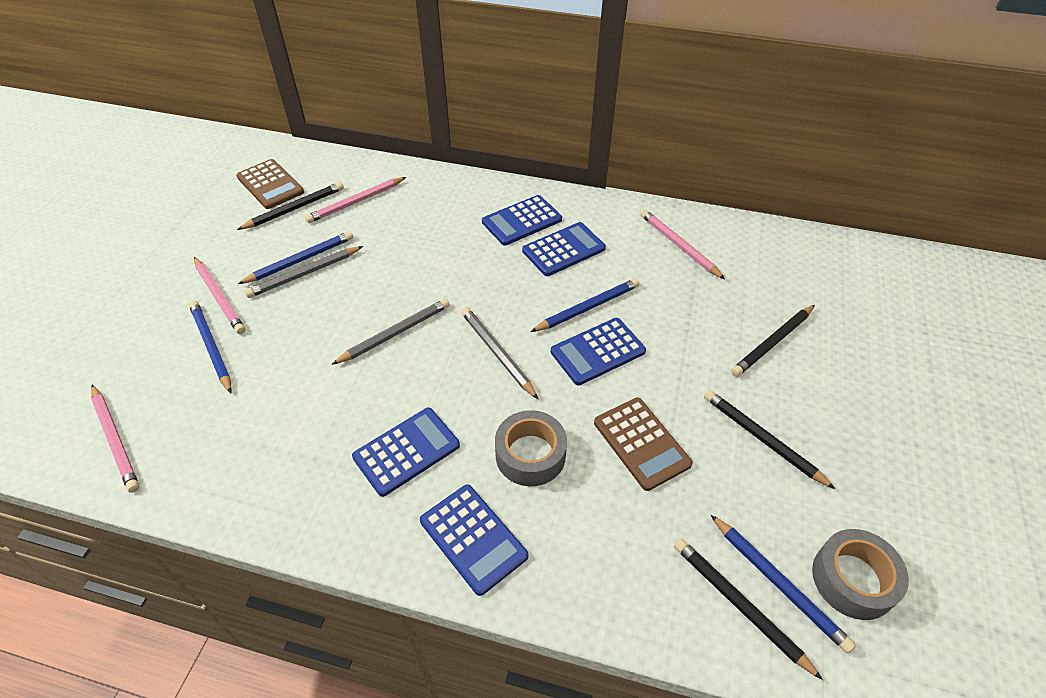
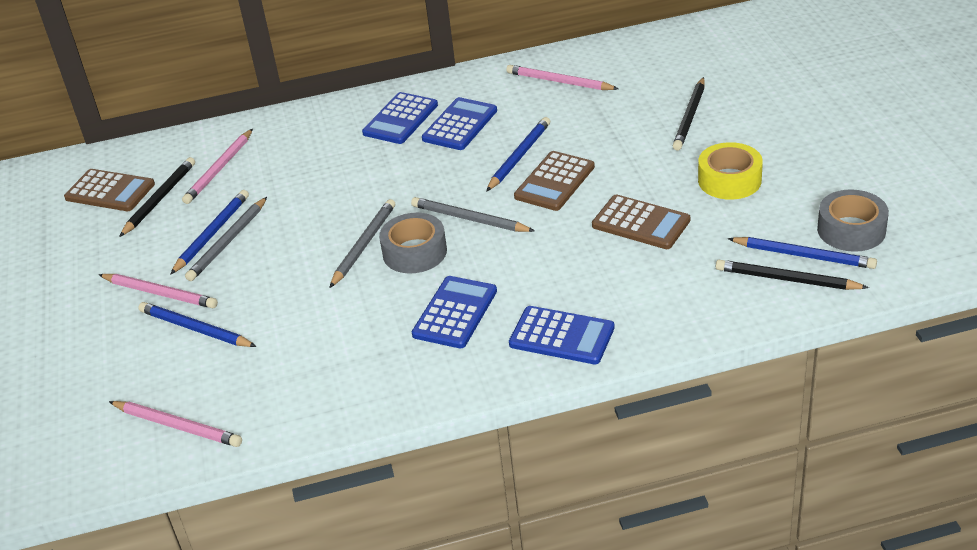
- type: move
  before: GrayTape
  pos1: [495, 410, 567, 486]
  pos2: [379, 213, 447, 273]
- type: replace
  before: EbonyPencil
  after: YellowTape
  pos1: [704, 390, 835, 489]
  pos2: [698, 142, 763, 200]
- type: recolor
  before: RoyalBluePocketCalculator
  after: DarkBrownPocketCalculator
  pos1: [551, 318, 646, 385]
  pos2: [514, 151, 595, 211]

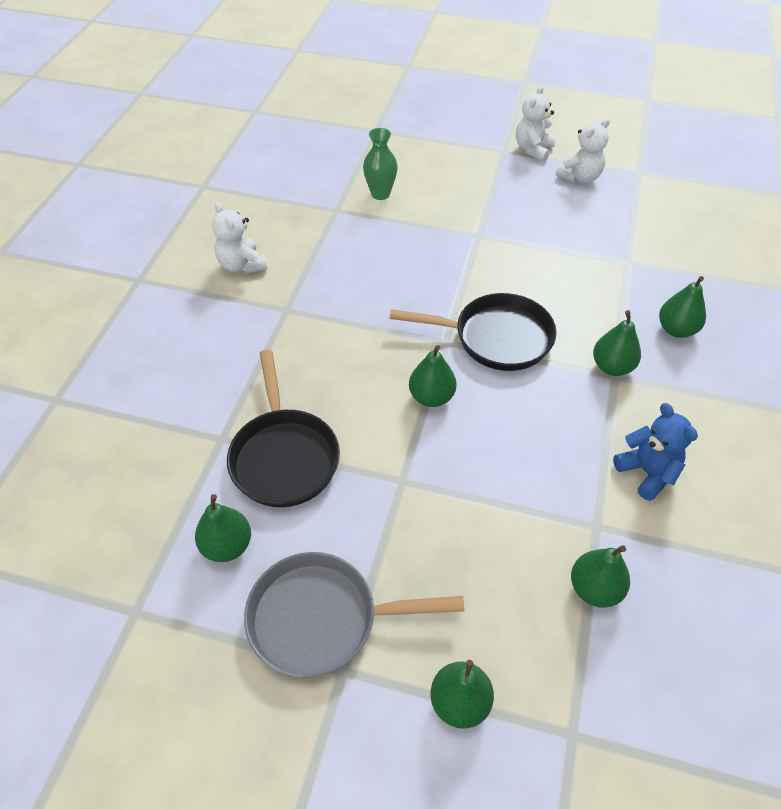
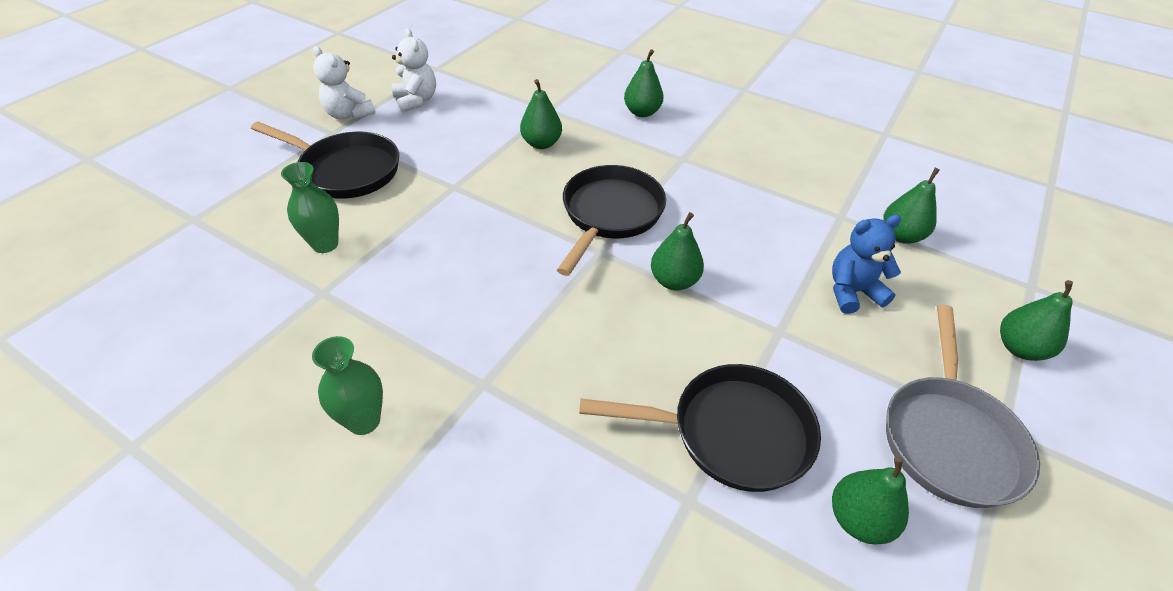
- type: insert
  after: EbonySkillet
  pos2: [251, 122, 399, 199]
- type: move
  before: LeafGreenPearFruit
  pos1: [593, 310, 641, 376]
  pos2: [520, 79, 562, 149]
- type: move
  before: RoyalBlueStuffedBear
  pos1: [613, 403, 698, 501]
  pos2: [832, 215, 902, 314]
- type: replace
  before: SnowWhiteStuffedBear
  after: LeafGreenTallVase
  pos1: [212, 202, 267, 274]
  pos2: [312, 336, 383, 435]

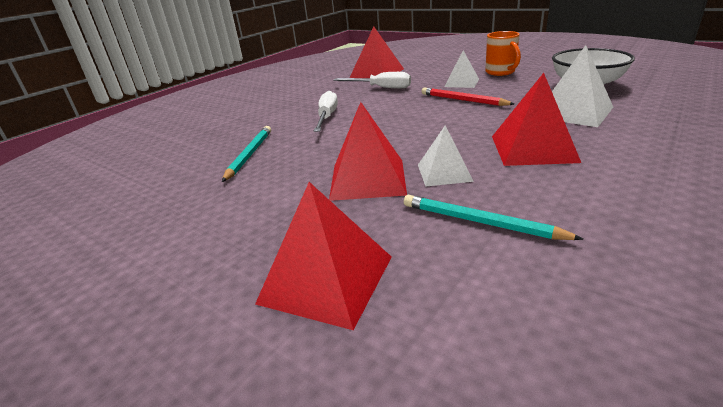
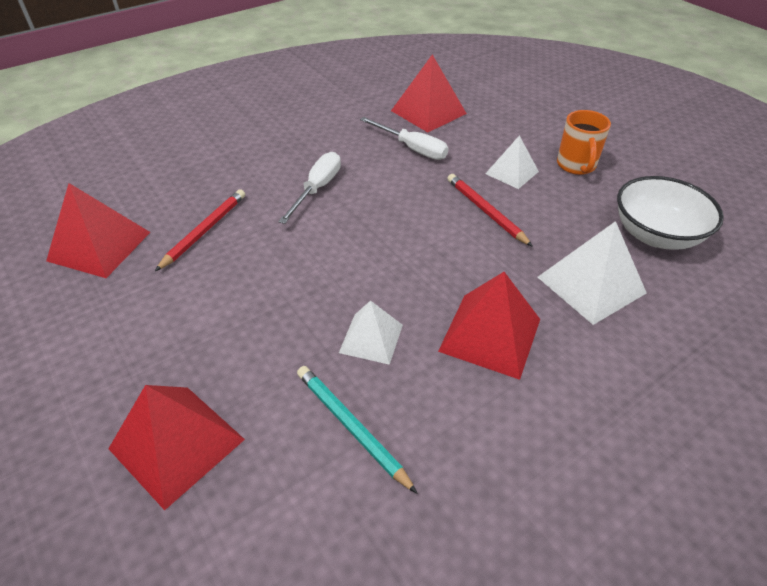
- type: move
  before: RedPyramid
  pos1: [329, 102, 407, 201]
  pos2: [46, 183, 150, 278]
- type: recolor
  before: TealPencil
  after: RedPencil
  pos1: [222, 126, 271, 182]
  pos2: [155, 189, 245, 271]

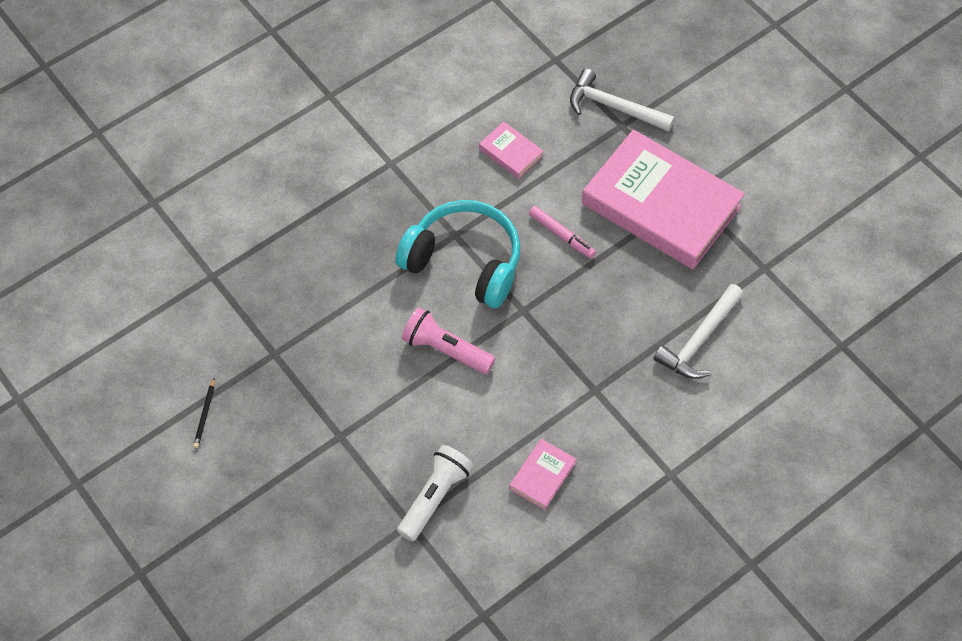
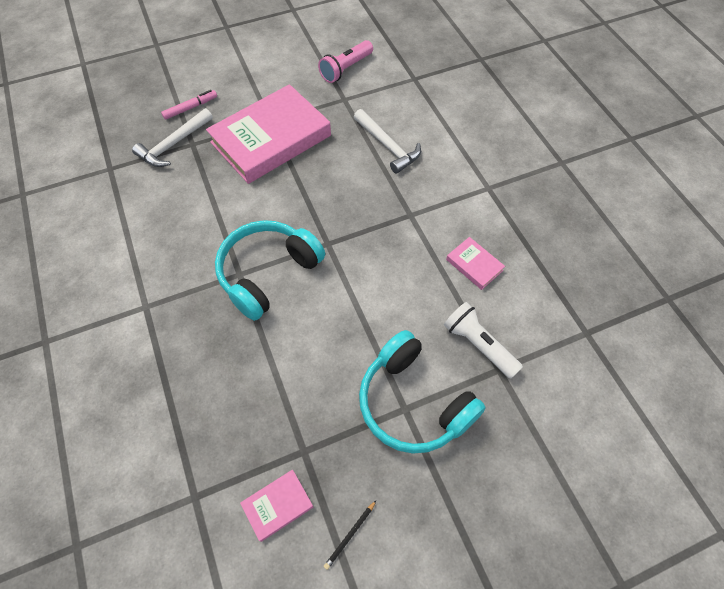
- type: insert
  after: TealOverEarHeadphones
  pos2: [359, 330, 486, 453]
- type: move
  before: RosePinkPocketTorch
  pos1: [402, 308, 495, 374]
  pos2: [318, 40, 373, 83]
- type: move
  before: RosePinkHardback
  pos1: [479, 121, 544, 179]
  pos2: [240, 469, 314, 542]
- type: move
  before: RosePinkMarker
  pos1: [529, 206, 596, 258]
  pos2: [161, 90, 217, 120]
- type: rotate
  before: EbonyPencil
  pos1: [193, 378, 215, 448]
  pos2: [324, 501, 376, 570]
  turn: 105

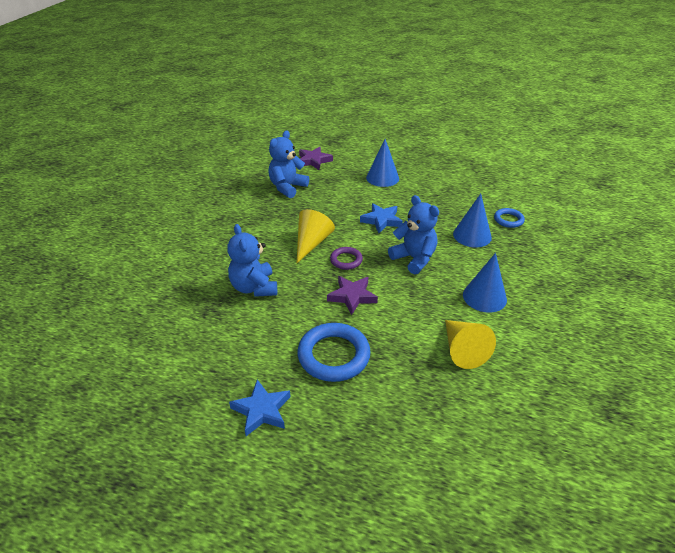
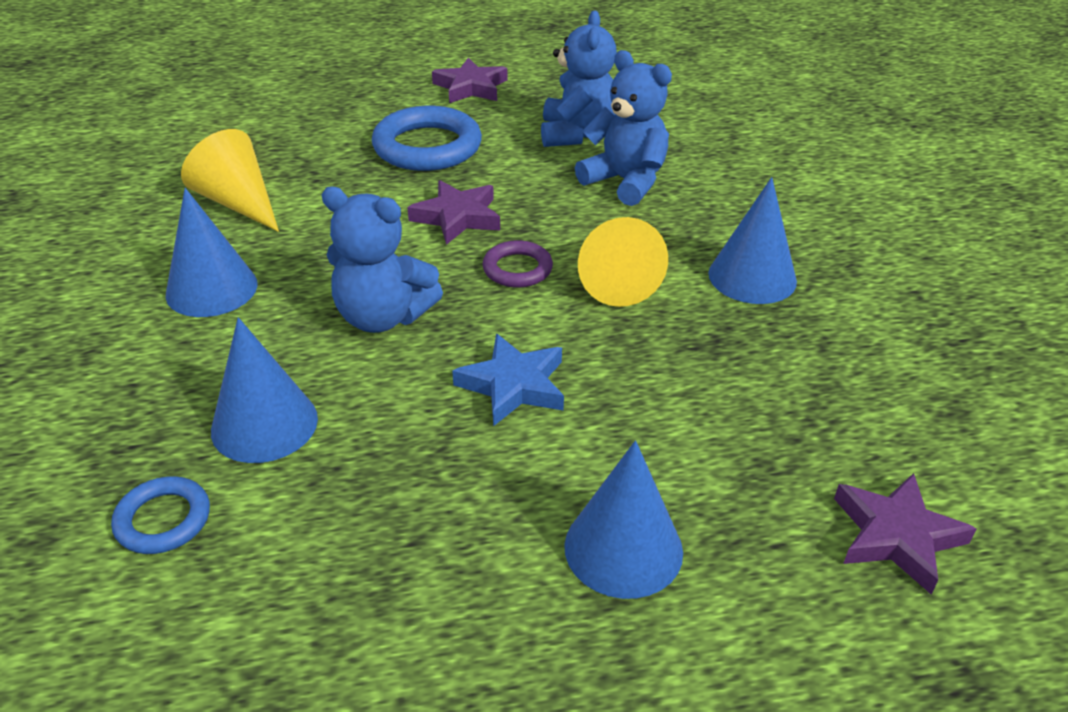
- type: insert
  after: RoyalBlueSolidCone
  pos2: [708, 177, 797, 304]
- type: move
  before: RoyalBlueStuffedBear
  pos1: [268, 130, 309, 198]
  pos2: [541, 10, 617, 147]
- type: recolor
  before: RoyalBlueFivePointedStar
  after: VioletFivePointedStar
  pos1: [229, 379, 291, 436]
  pos2: [432, 58, 507, 103]

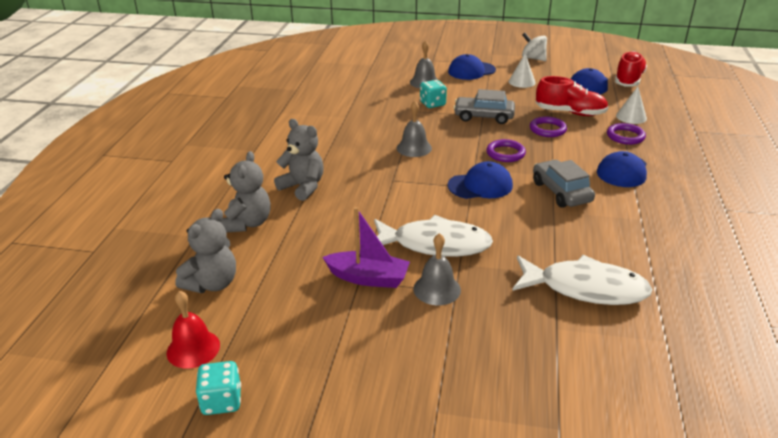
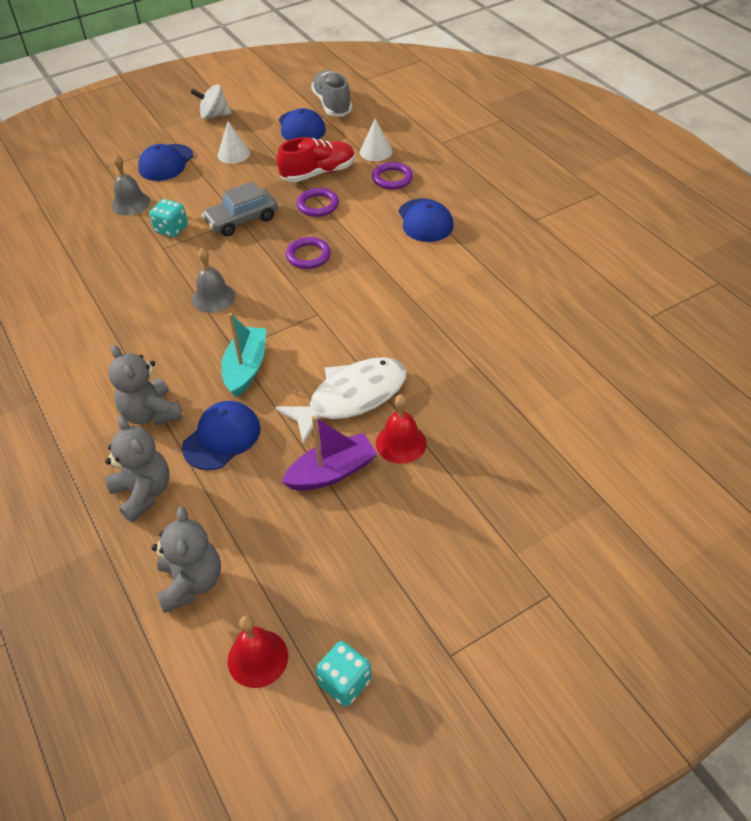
- type: delete
  before: SnowWhiteFish
  pos1: [512, 255, 653, 305]
- type: delete
  before: GrayCar
  pos1: [533, 160, 595, 208]
- type: insert
  after: TealSailboat
  pos2: [221, 313, 266, 397]
- type: move
  before: RoyalBlueCap
  pos1: [448, 161, 513, 199]
  pos2: [182, 401, 261, 470]
- type: recolor
  before: GrayHandBell
  after: RedHandBell
  pos1: [413, 233, 461, 305]
  pos2: [376, 394, 426, 464]
- type: recolor
  before: RedLaceUpShoe
  after: GrayLaceUpShoe
  pos1: [615, 51, 647, 87]
  pos2: [311, 70, 352, 117]
- type: rotate
  before: GrayStuffedBear
  pos1: [274, 119, 324, 201]
  pos2: [108, 345, 182, 425]
  turn: -120

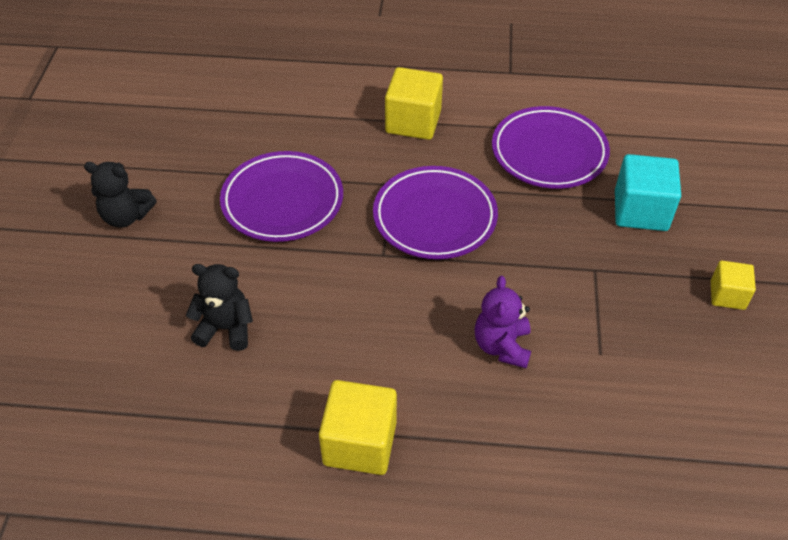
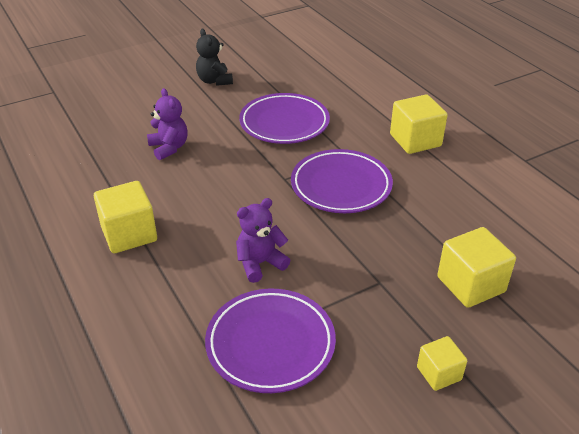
- type: move
  before: VioletDinnerPlate
  pos1: [492, 106, 610, 189]
  pos2: [205, 289, 336, 393]
- type: recolor
  before: EbonyStuffedBear
  after: VioletStuffedBear
  pos1: [186, 264, 253, 351]
  pos2: [147, 88, 188, 160]
- type: recolor
  before: TealCube
  after: YellowCube
  pos1: [615, 154, 681, 231]
  pos2: [437, 227, 516, 308]

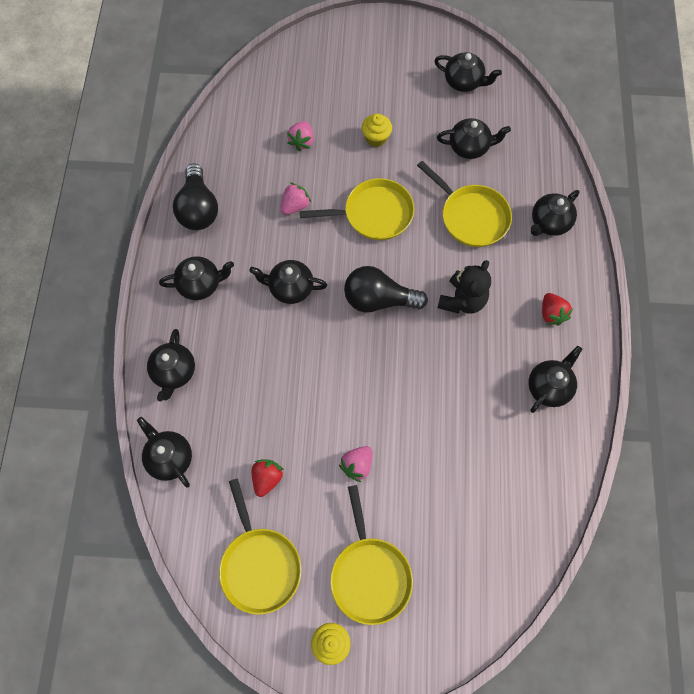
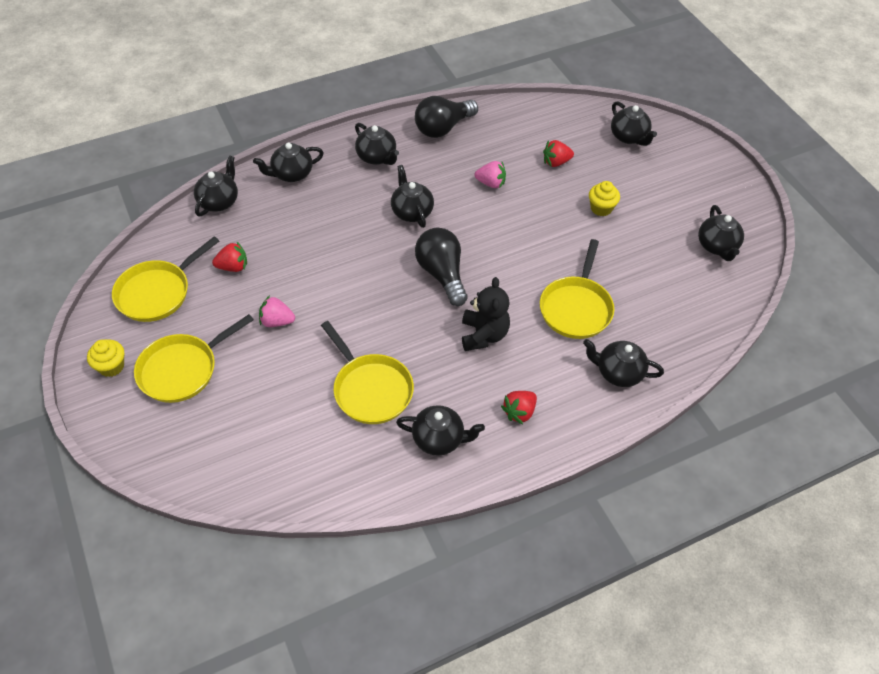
- type: move
  before: YellowSkillet
  pos1: [300, 178, 415, 240]
  pos2: [321, 321, 414, 424]
- type: move
  before: EbonyTeapot
  pos1: [437, 118, 511, 159]
  pos2: [611, 101, 657, 146]
- type: recolor
  before: RosePinkToyStrawberry
  after: RedToyStrawberry
  pos1: [287, 121, 314, 151]
  pos2: [543, 140, 574, 167]
- type: rotate
  before: EbonyStuffedBear
  pos1: [438, 260, 491, 314]
  pos2: [462, 277, 510, 351]
  turn: -90

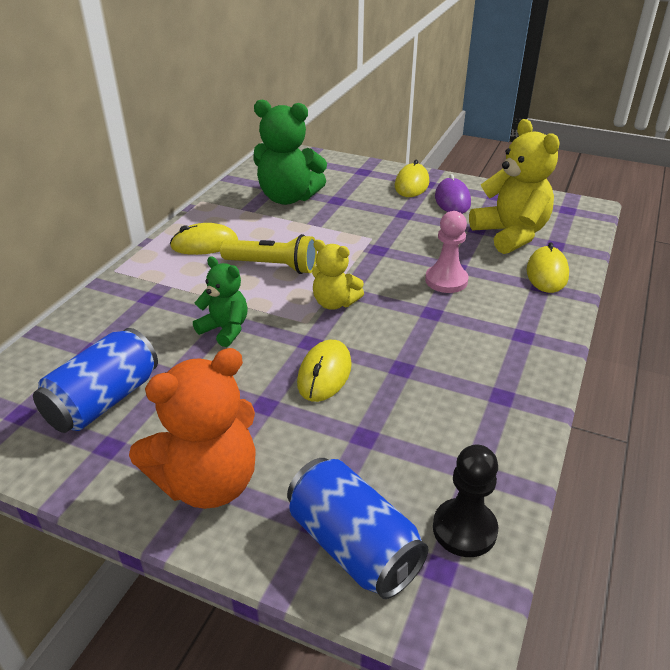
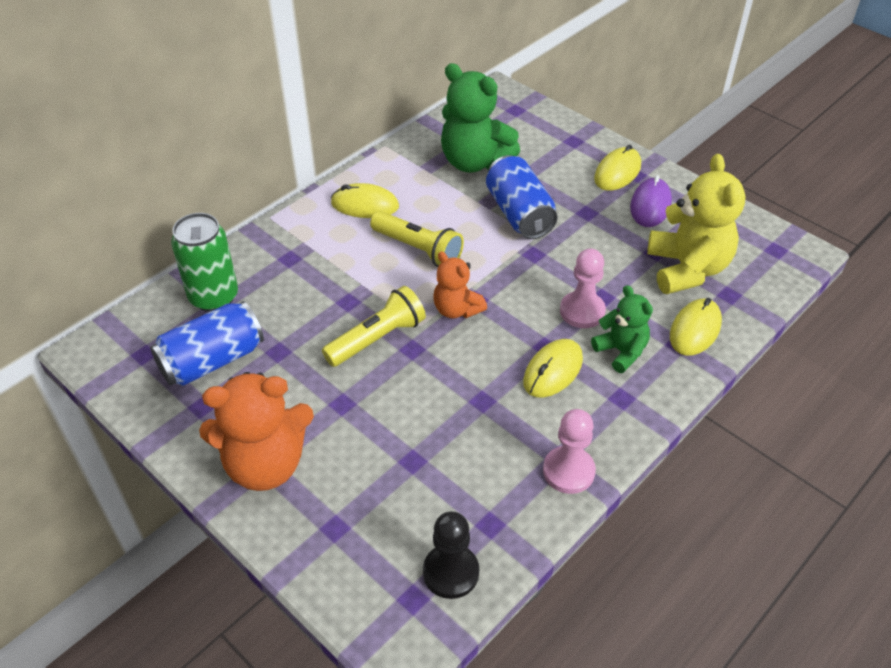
- type: insert
  after: LeafGreenTin
  pos2: [171, 213, 238, 312]
- type: insert
  after: YellowPocketTorch
  pos2: [322, 286, 426, 367]
- type: insert
  after: RosePinkPawn
  pos2: [543, 409, 596, 494]
- type: move
  before: LeafGreenStuffedBear
  pos1: [193, 256, 248, 347]
  pos2: [591, 285, 653, 373]
- type: move
  before: RoyalBlueTin
  pos1: [287, 458, 428, 599]
  pos2: [486, 155, 558, 239]
- type: move
  before: YellowComputerMouse
  pos1: [297, 340, 352, 402]
  pos2: [523, 339, 583, 398]
- type: recolor
  before: YellowStuffedBear
  after: OrangeStuffedBear
  pos1: [312, 240, 364, 310]
  pos2: [433, 251, 487, 318]

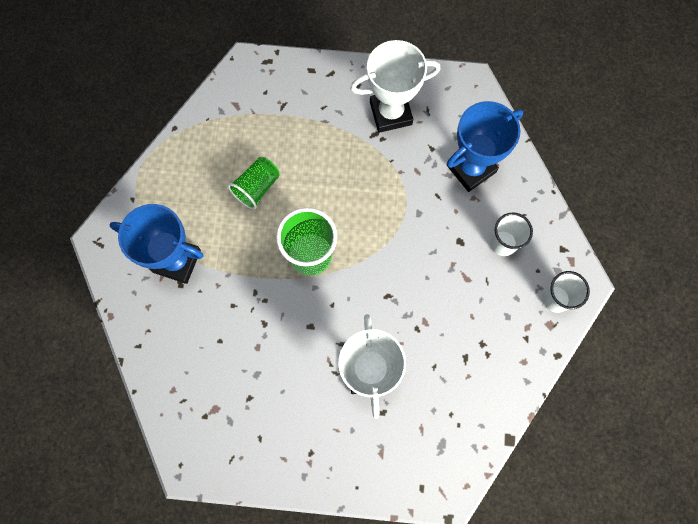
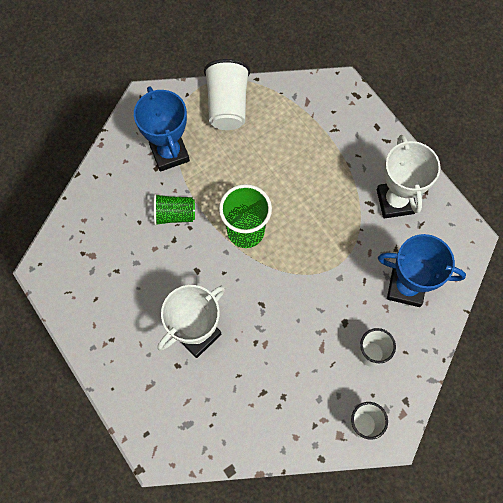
- type: insert
  after: SnowWhiteBeaker
  pos2: [204, 59, 250, 130]
- type: move
  before: LeafGreenBeaker
  pos1: [228, 157, 280, 210]
  pos2: [154, 194, 195, 226]
- type: rotate
  before: SnowWhiteAwardCup
  pos1: [350, 40, 440, 133]
  pos2: [377, 135, 441, 219]
  turn: 45

